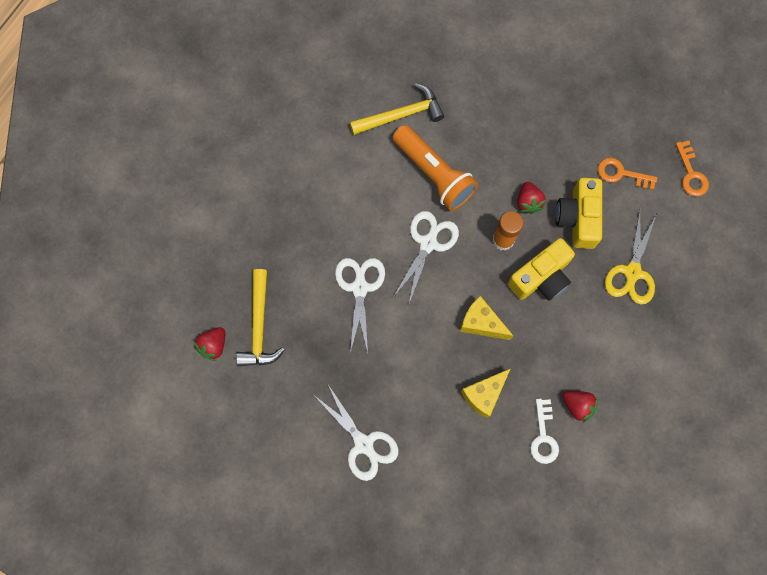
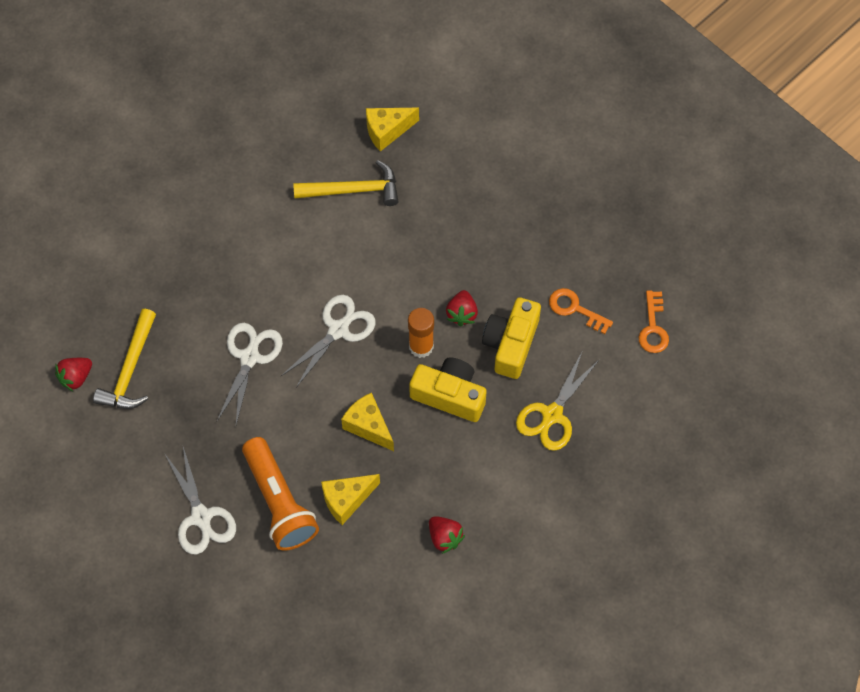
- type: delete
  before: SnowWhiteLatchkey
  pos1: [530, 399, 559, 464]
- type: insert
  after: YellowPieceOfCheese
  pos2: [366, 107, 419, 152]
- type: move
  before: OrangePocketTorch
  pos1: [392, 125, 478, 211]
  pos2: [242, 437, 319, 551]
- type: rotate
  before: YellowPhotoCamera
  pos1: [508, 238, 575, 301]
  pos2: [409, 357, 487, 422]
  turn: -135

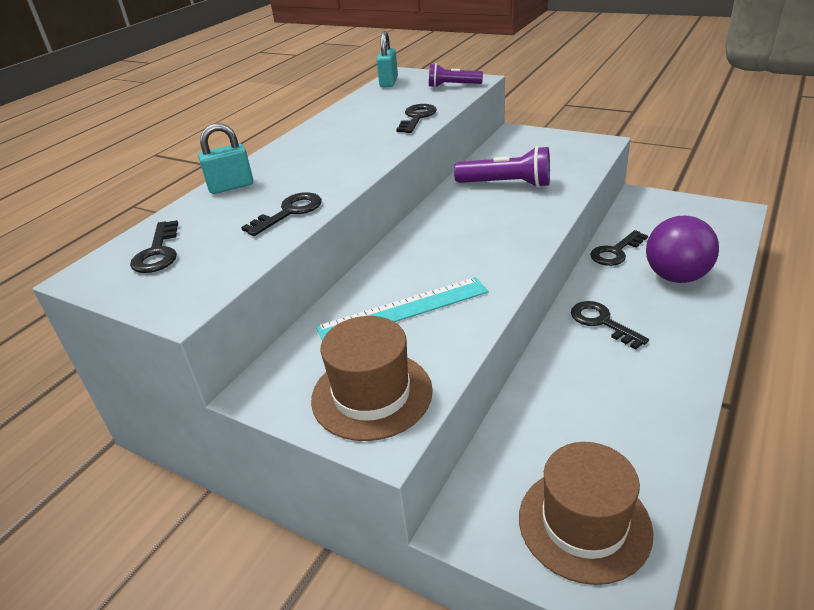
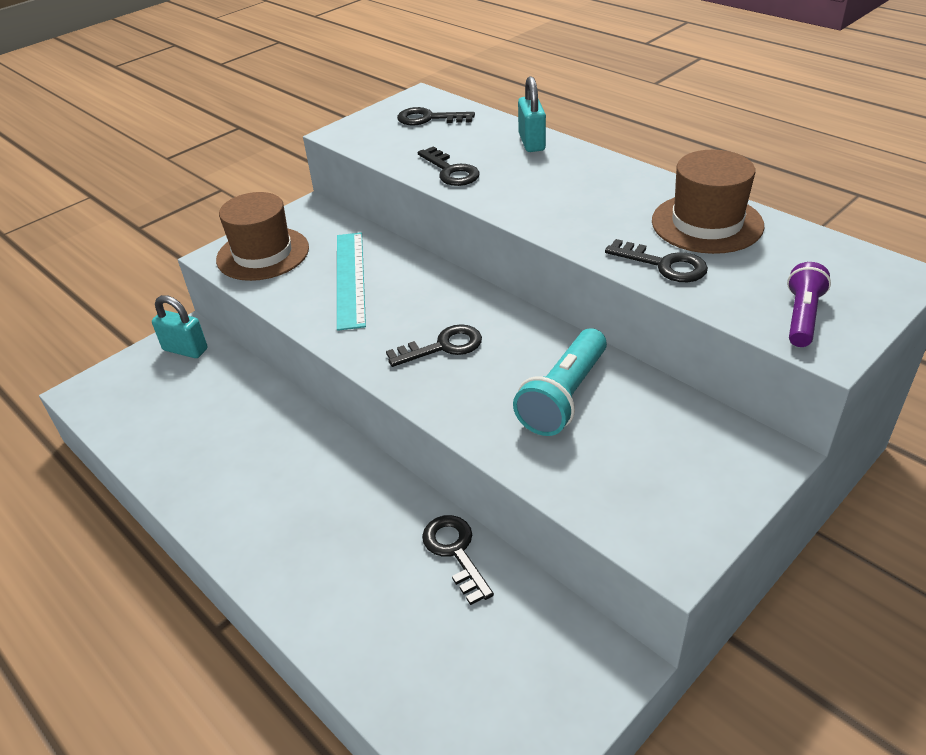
- type: delete
  before: VioletPlayBall
  pos1: [646, 216, 719, 283]
- type: move
  before: TealSmallLock
  pos1: [377, 31, 398, 87]
  pos2: [152, 295, 208, 358]
- type: move
  before: DarkBrownHat
  pos1: [519, 442, 654, 585]
  pos2: [652, 150, 764, 254]
- type: move
  before: EbonyLatchkey
  pos1: [571, 301, 649, 350]
  pos2: [386, 324, 482, 367]
- type: recolor
  before: VioletPocketTorch
  after: TealPocketTorch
  pos1: [454, 146, 550, 188]
  pos2: [513, 328, 607, 436]

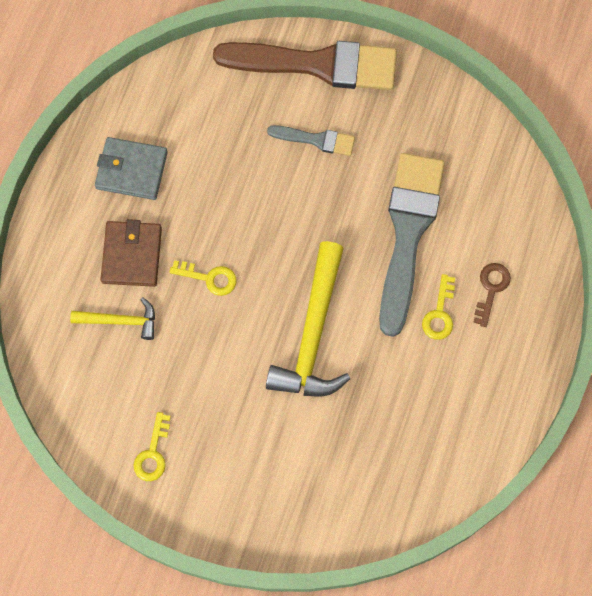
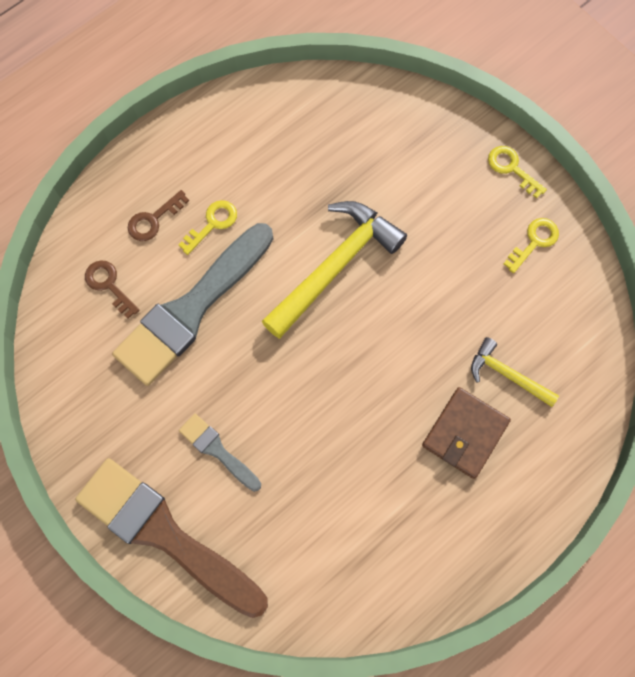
- type: delete
  before: GrayCardWallet
  pos1: [95, 137, 168, 200]
- type: insert
  after: DarkBrownLatchkey
  pos2: [85, 260, 140, 319]
- type: move
  before: YellowLatchkey
  pos1: [170, 260, 237, 296]
  pos2: [488, 146, 547, 198]

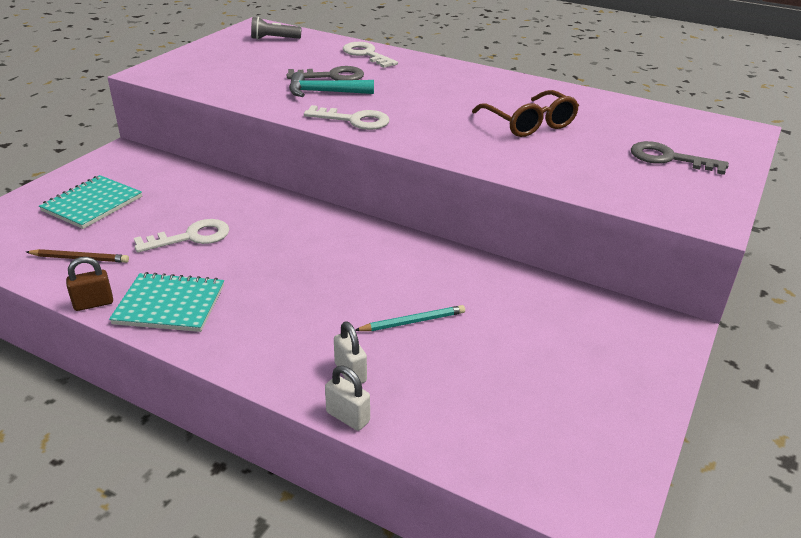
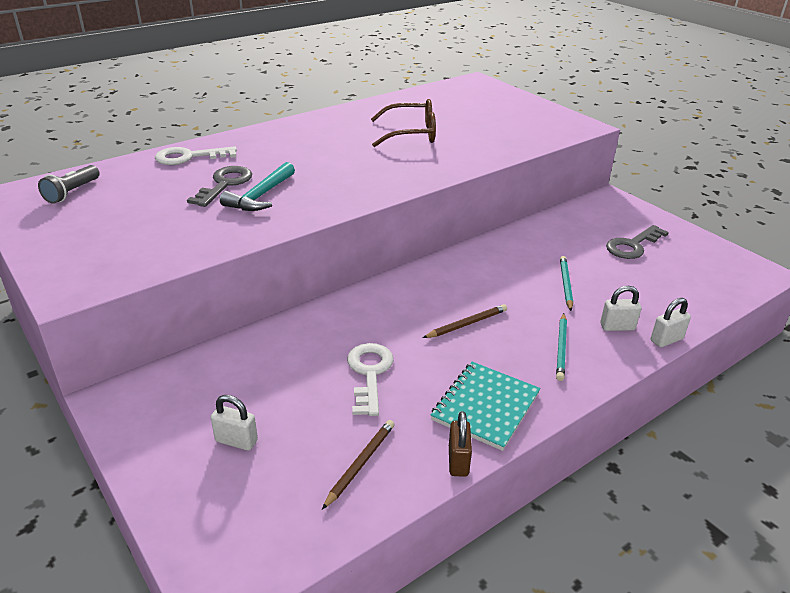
- type: delete
  before: SnowWhiteLatchkey
  pos1: [304, 105, 389, 130]
- type: insert
  after: DarkBrownPencil
  pos2: [423, 304, 507, 338]
- type: insert
  after: TealPencil
  pos2: [556, 313, 567, 381]
- type: move
  before: GrayLatchkey
  pos1: [631, 141, 729, 175]
  pos2: [606, 225, 669, 259]
- type: replace
  before: TealNotepad
  after: SnowWhiteSmallLock
  pos1: [39, 175, 142, 229]
  pos2: [211, 395, 258, 451]

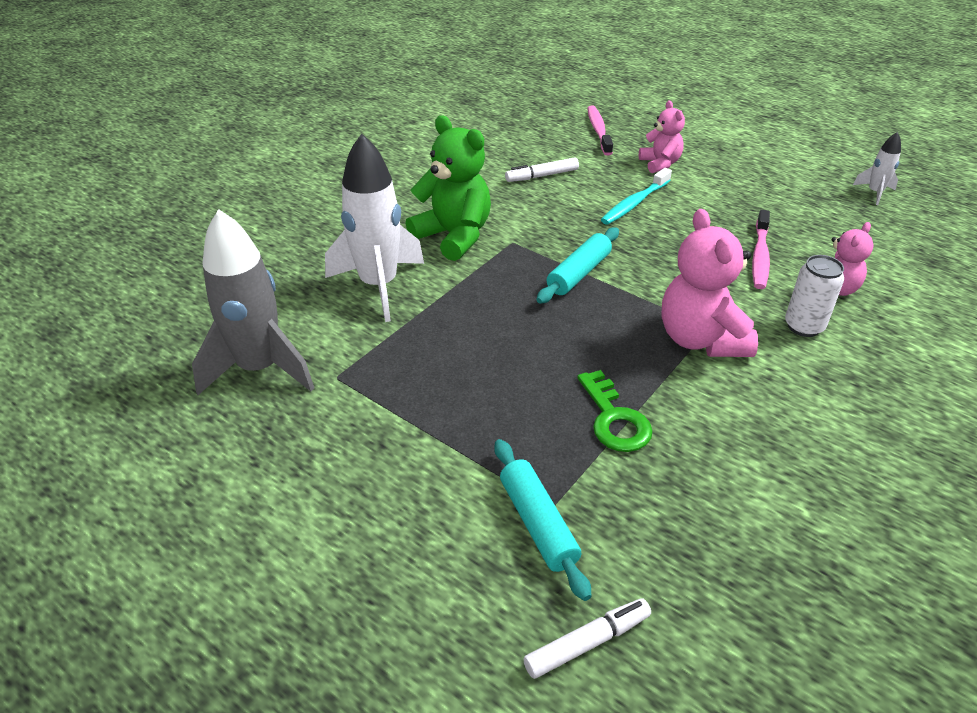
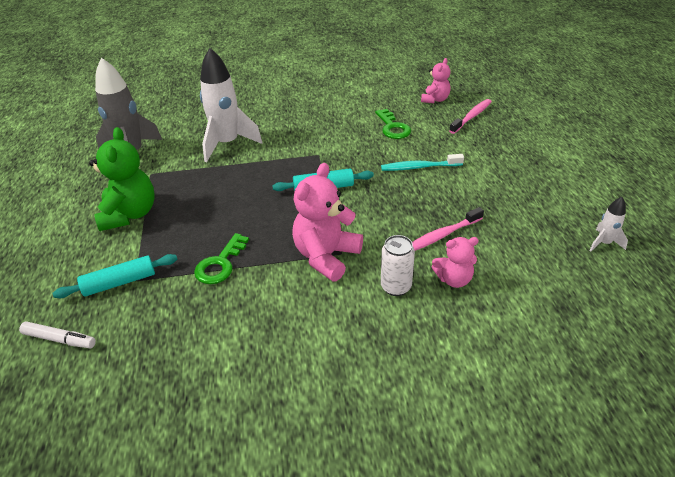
- type: move
  before: LeafGreenStuffedBear
  pos1: [406, 115, 491, 261]
  pos2: [89, 127, 154, 231]
- type: move
  before: RosePinkStuffedBear
  pos1: [639, 101, 685, 173]
  pos2: [421, 58, 451, 103]
- type: replace
  before: SnowWhiteMarker
  after: LeafGreenLatchkey
  pos1: [505, 157, 579, 182]
  pos2: [375, 109, 411, 139]
- type: rotate
  before: TealRollingPin
  pos1: [494, 439, 591, 601]
  pos2: [52, 254, 177, 298]
  turn: 45

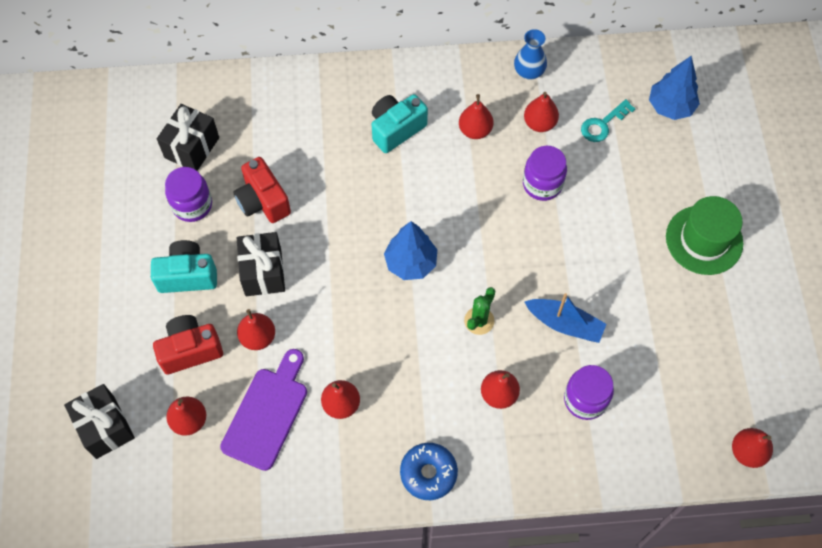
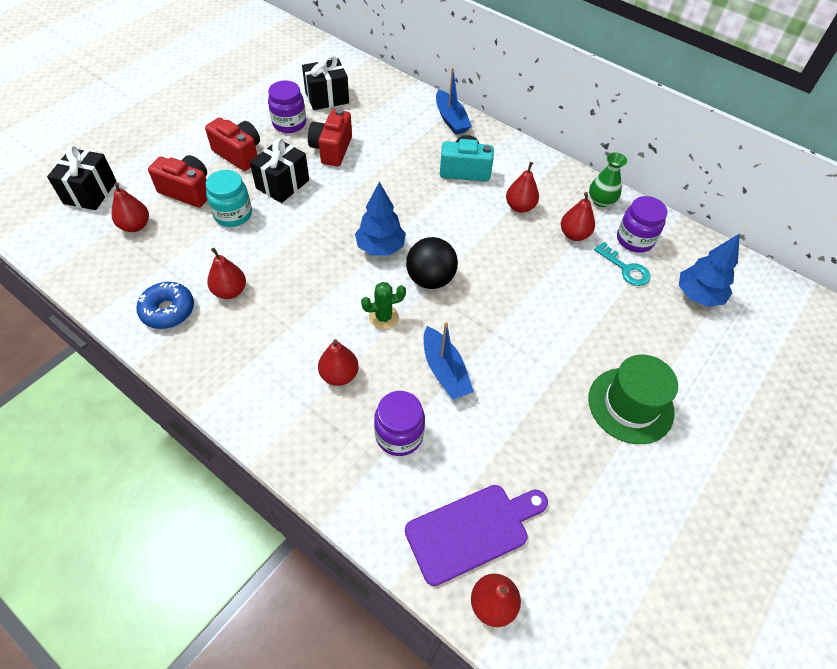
- type: insert
  after: EbonyPlayBall
  pos2: [406, 237, 458, 289]
- type: insert
  after: RoyalBlueSailboat
  pos2: [436, 68, 472, 135]
- type: move
  before: VioletCuttingBoard
  pos1: [220, 349, 307, 471]
  pos2: [405, 485, 548, 586]
- type: move
  before: RoyalBlueDoughnut
  pos1: [400, 443, 458, 500]
  pos2: [136, 282, 194, 329]
- type: move
  before: VioletPreserveJar
  pos1: [523, 146, 567, 201]
  pos2: [617, 196, 668, 253]
- type: replace
  before: RedPearFruit
  after: TealPreserveJar
  pos1: [237, 309, 275, 350]
  pos2: [206, 170, 252, 227]
- type: recolor
  before: TealPhotoCamera
  after: RedPhotoCamera
  pos1: [151, 240, 217, 293]
  pos2: [205, 117, 260, 171]
- type: recolor
  before: RoyalBlueTallVase
  after: LeafGreenTallVase
  pos1: [514, 29, 547, 80]
  pos2: [589, 153, 627, 207]
- type: rotate
  before: TealLatchkey
  pos1: [581, 99, 635, 142]
  pos2: [594, 242, 650, 286]
  turn: -135

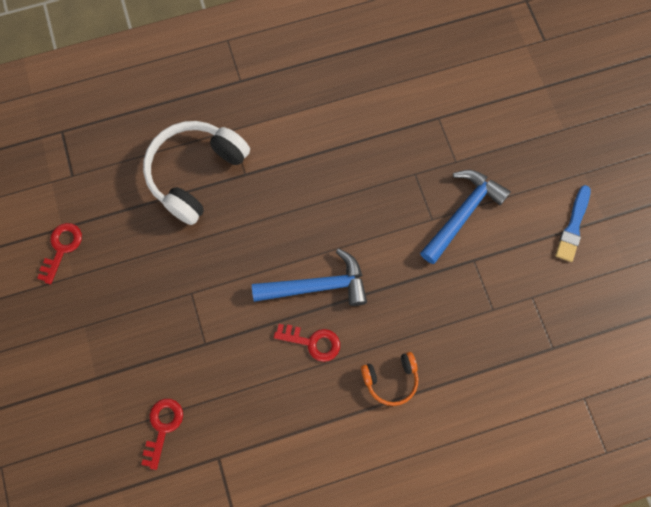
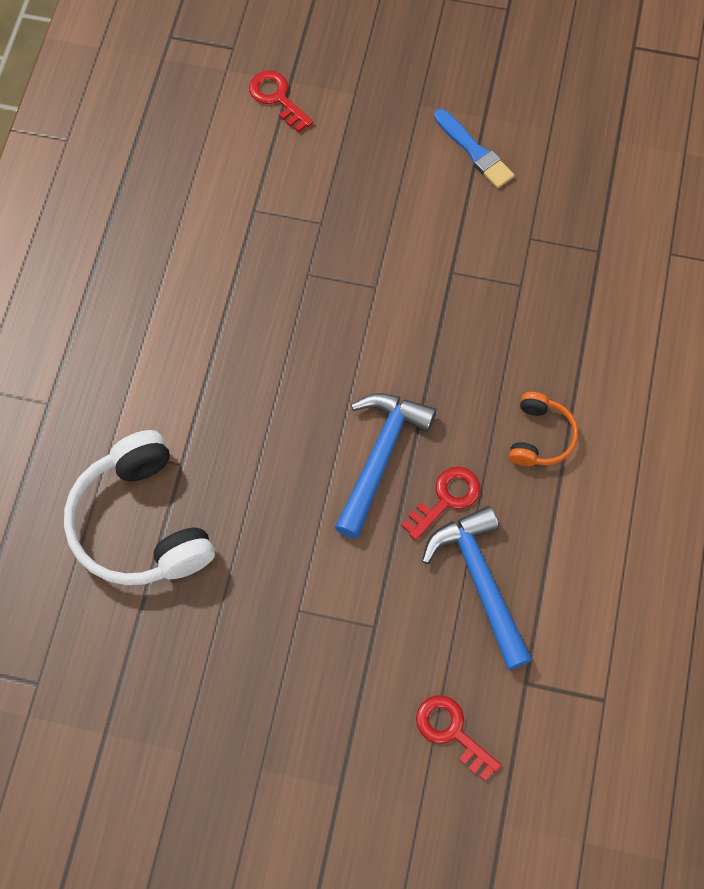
- type: move
  before: RedLatchkey
  pos1: [37, 223, 82, 284]
  pos2: [249, 70, 314, 132]
- type: move
  before: RoyalBlueClawHammer
  pos1: [420, 170, 511, 264]
  pos2: [422, 506, 532, 670]

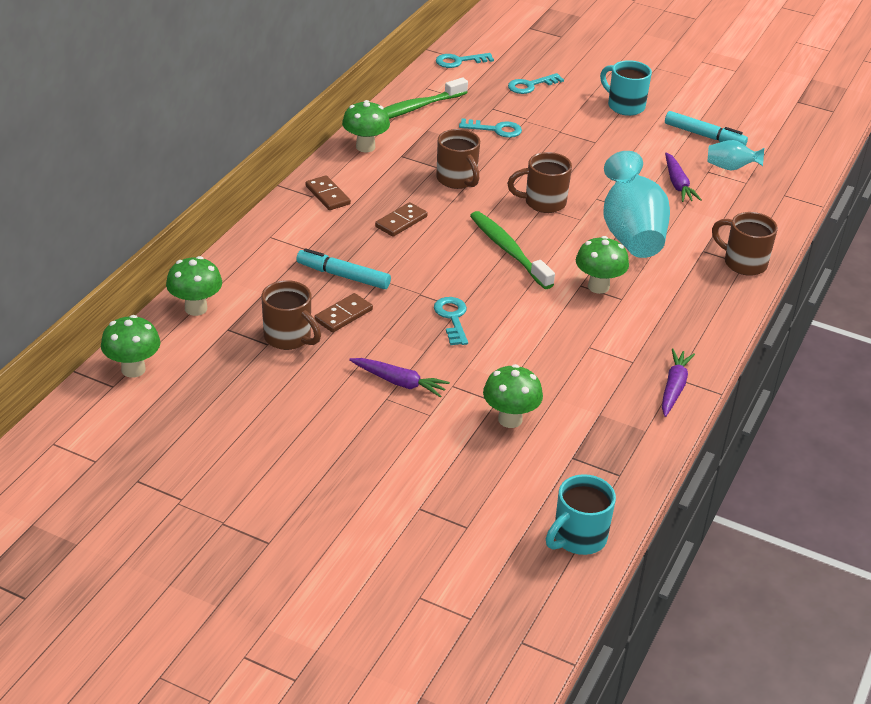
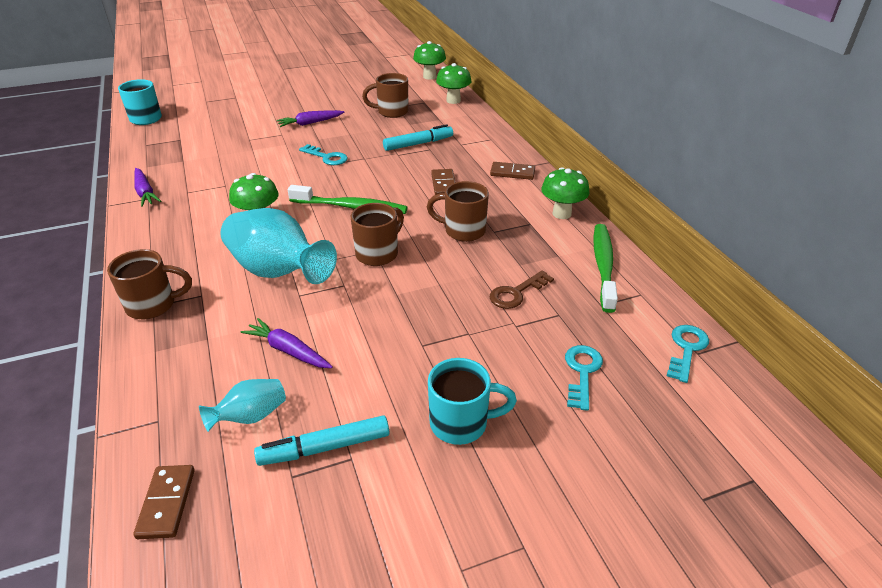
- type: delete
  before: LeafGreenMushroom
  pos1: [483, 364, 543, 428]
- type: move
  before: DarkBrownDomino
  pos1: [314, 293, 373, 332]
  pos2: [133, 465, 195, 539]
- type: recolor
  before: TealLatchkey
  after: DarkBrownLatchkey
  pos1: [459, 118, 522, 138]
  pos2: [490, 271, 554, 309]

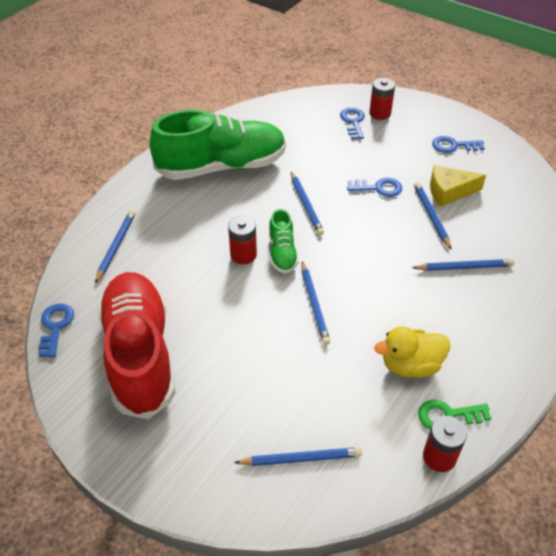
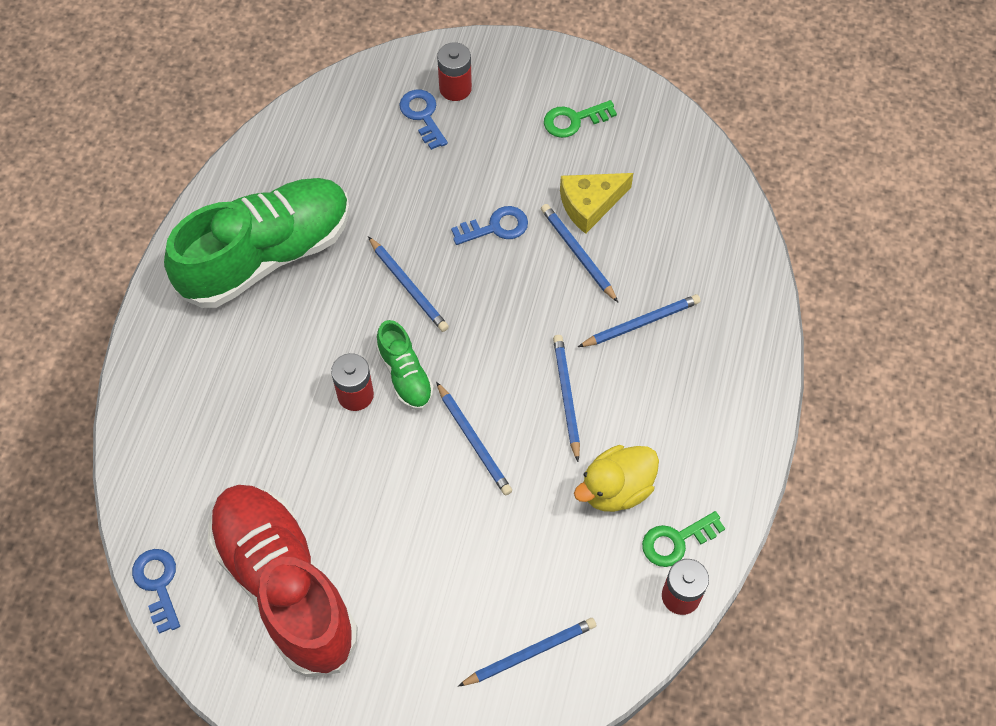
- type: move
  before: RoyalBluePencil
  pos1: [95, 210, 135, 283]
  pos2: [553, 335, 580, 462]
- type: recolor
  before: RoyalBlueLatchkey
  after: LeafGreenLatchkey
  pos1: [432, 136, 485, 153]
  pos2: [544, 100, 617, 138]

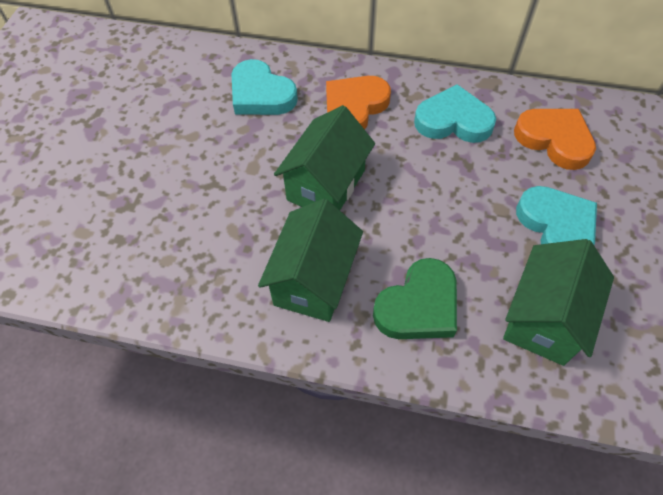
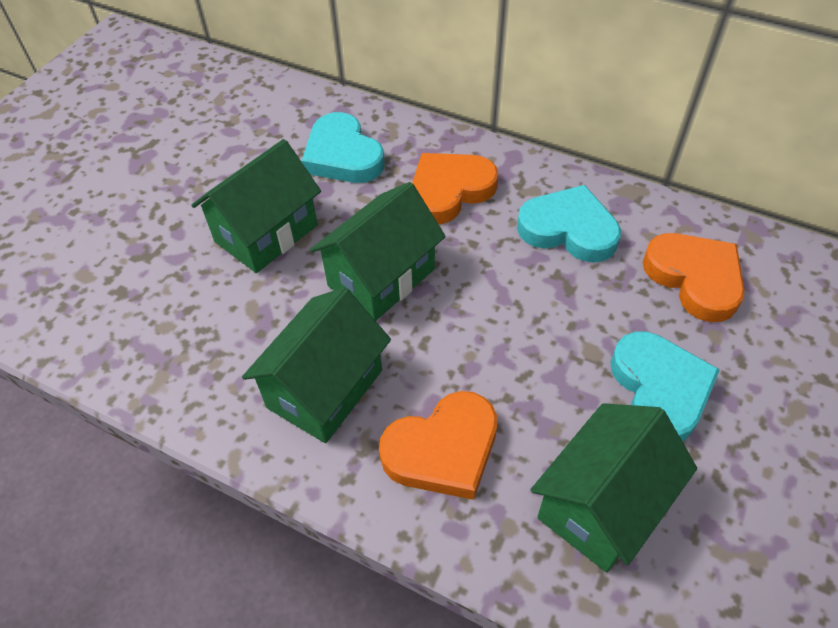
- type: insert
  after: LeafGreenToyHouse
  pos2: [191, 139, 321, 273]
- type: recolor
  before: LeafGreenLoveHeart
  after: OrangeLoveHeart
  pos1: [373, 258, 457, 339]
  pos2: [379, 391, 497, 500]

